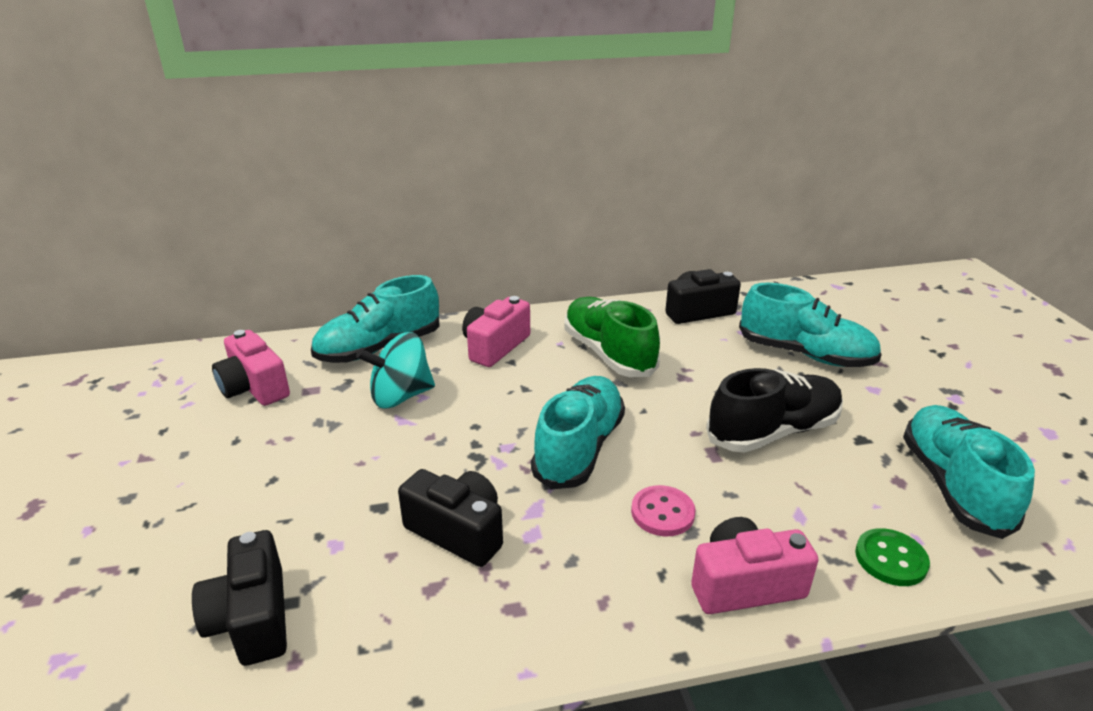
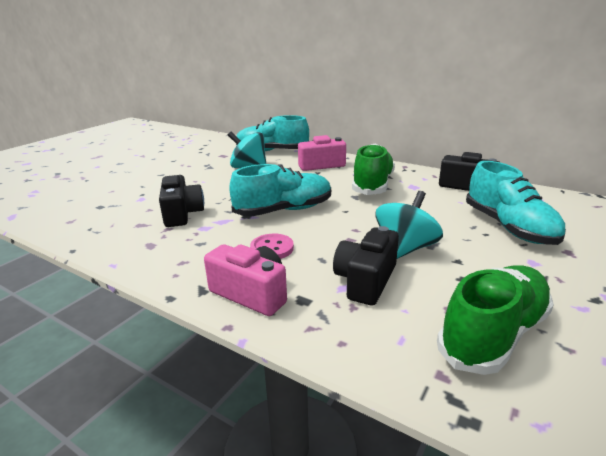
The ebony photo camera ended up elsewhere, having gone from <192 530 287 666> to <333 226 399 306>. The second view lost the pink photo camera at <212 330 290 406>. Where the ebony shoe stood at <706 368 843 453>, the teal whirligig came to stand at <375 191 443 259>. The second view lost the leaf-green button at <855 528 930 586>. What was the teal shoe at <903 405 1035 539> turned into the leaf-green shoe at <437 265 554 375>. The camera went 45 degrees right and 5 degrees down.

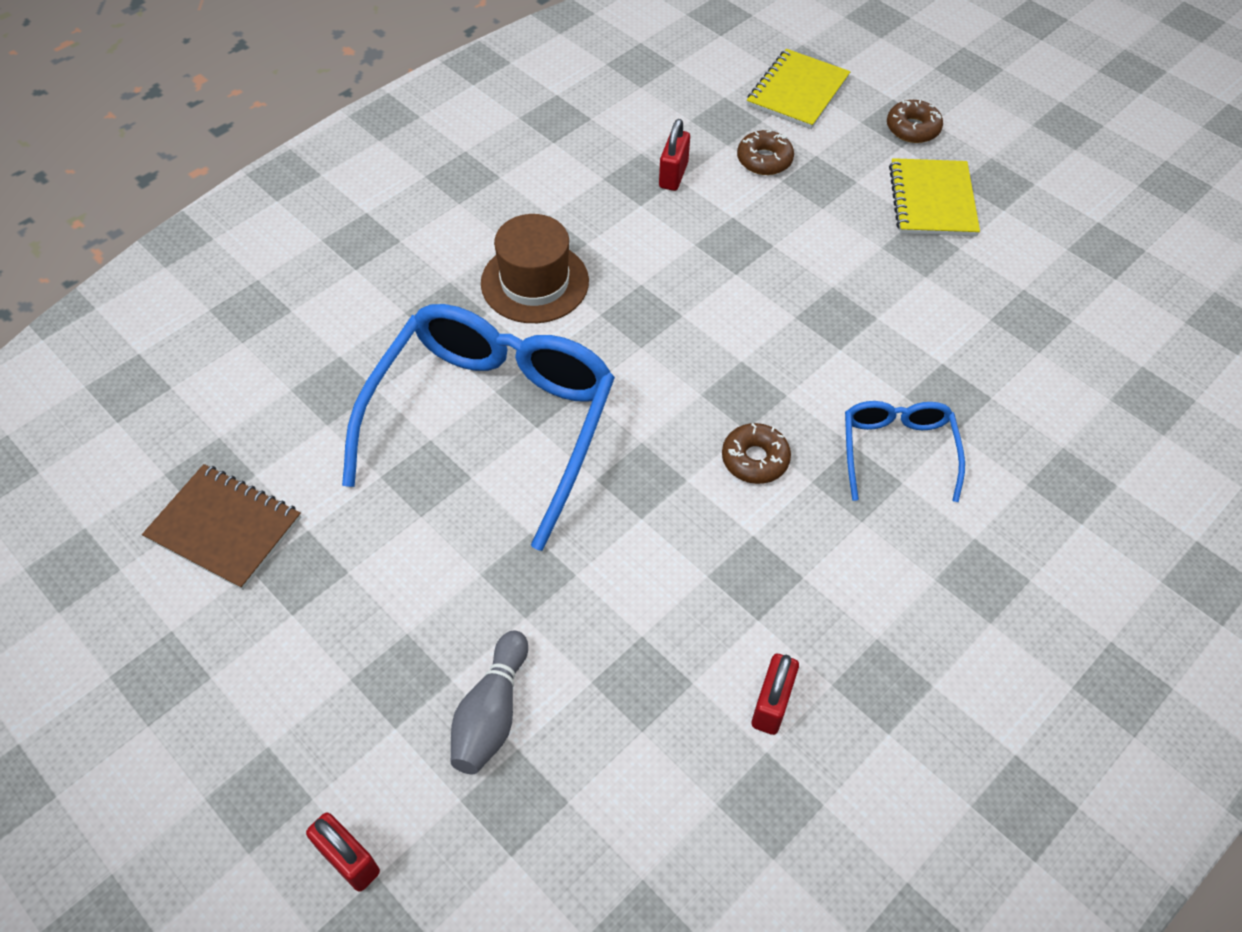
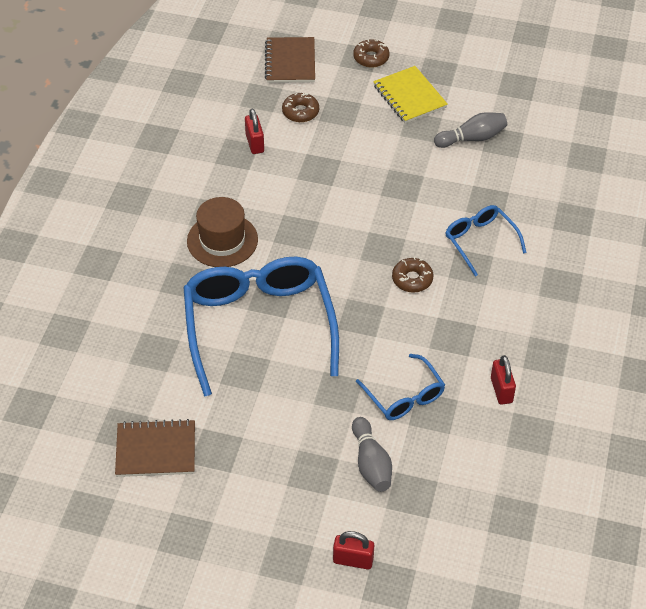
What was the yellow notepad at <747 49 850 129> turned into the russet notepad at <265 37 315 83>. The second view gained the cobalt spectacles at <356 354 445 420>. The second view gained the grey skittle at <434 112 507 148>. The camera went 30 degrees left and 5 degrees down.

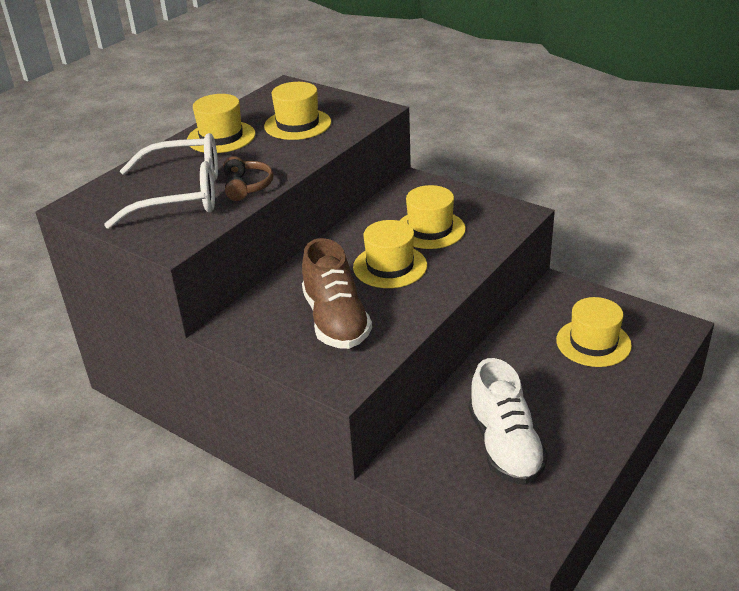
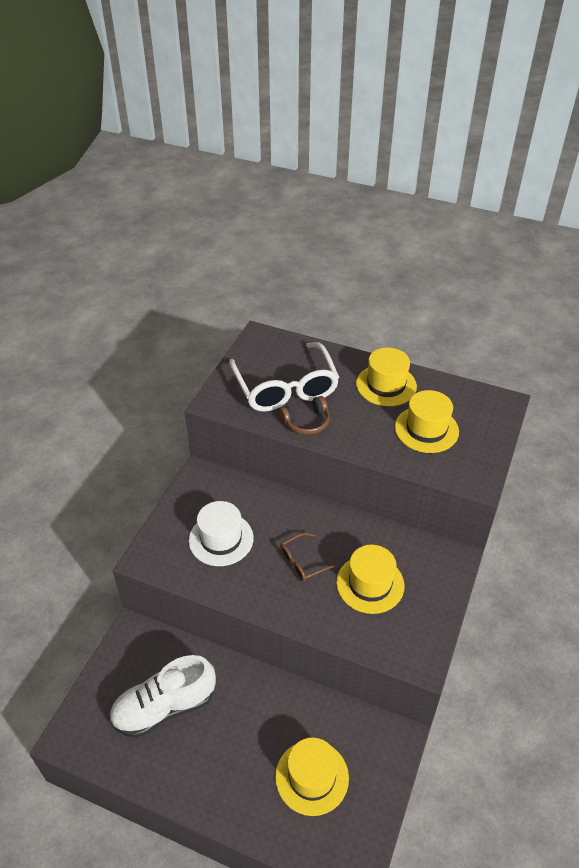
Where the russet shoe stood at <302 238 372 349>, the pure white tall hat came to stand at <189 501 254 566>. Where the yellow tall hat stood at <353 220 427 288>, the russet spectacles came to stand at <280 533 338 581>. The camera went 75 degrees right and 10 degrees up.

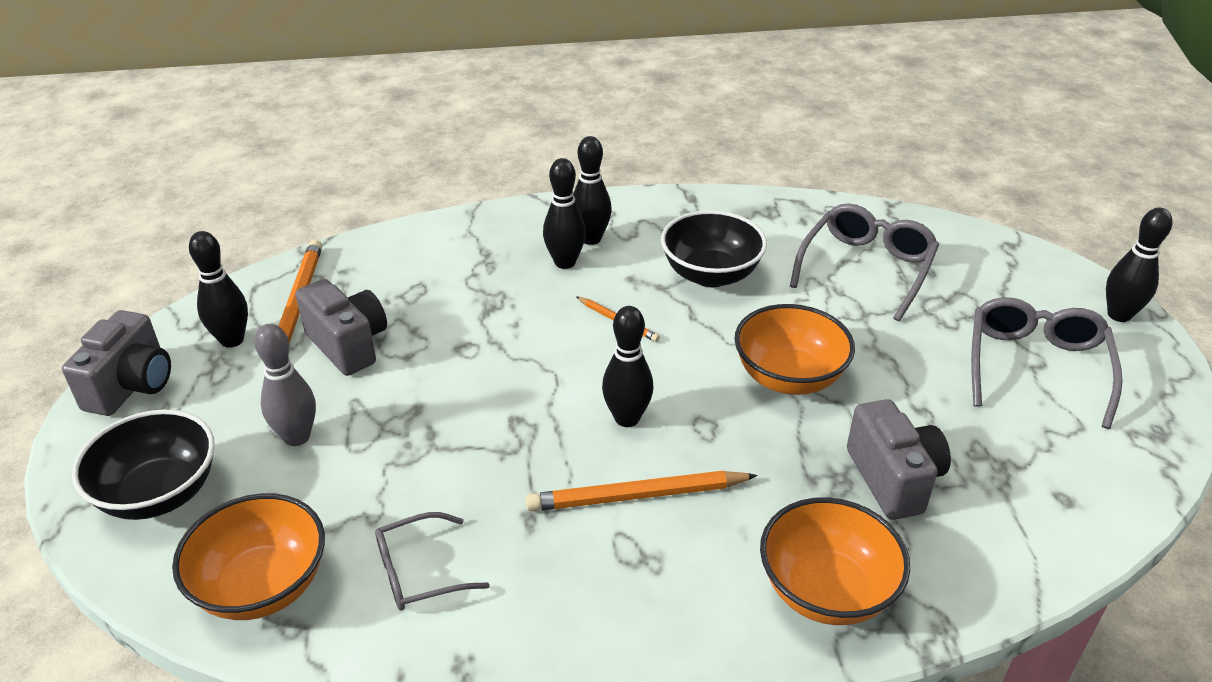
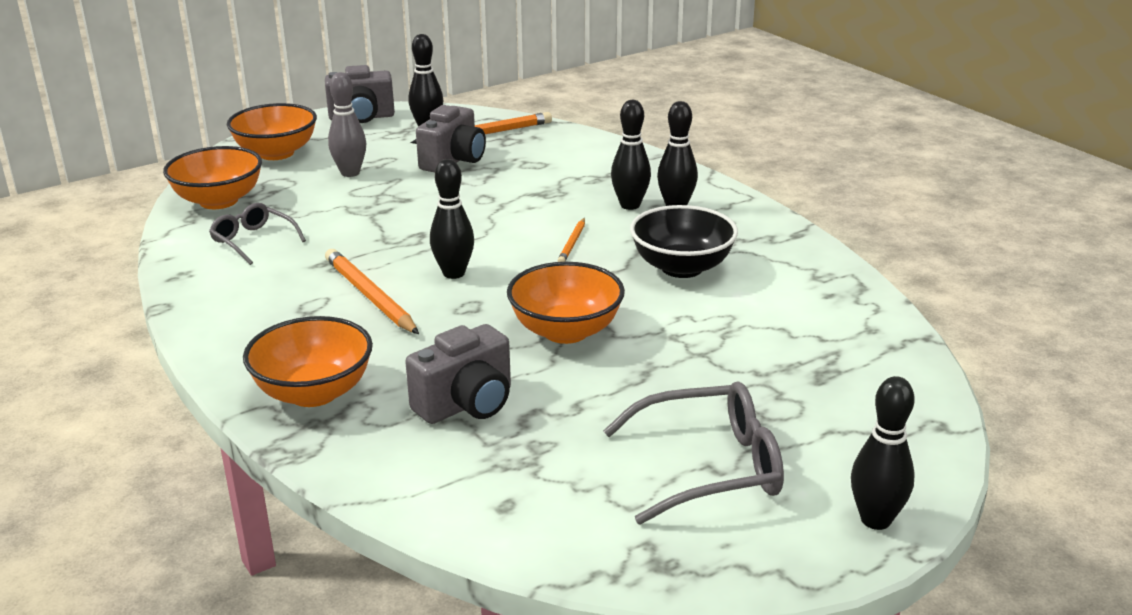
What was the ebony serving bowl at <72 409 215 520> turned into the bright orange serving bowl at <227 103 317 160>. The second view lost the grey spectacles at <790 203 939 321>. The camera went 65 degrees right and 10 degrees down.

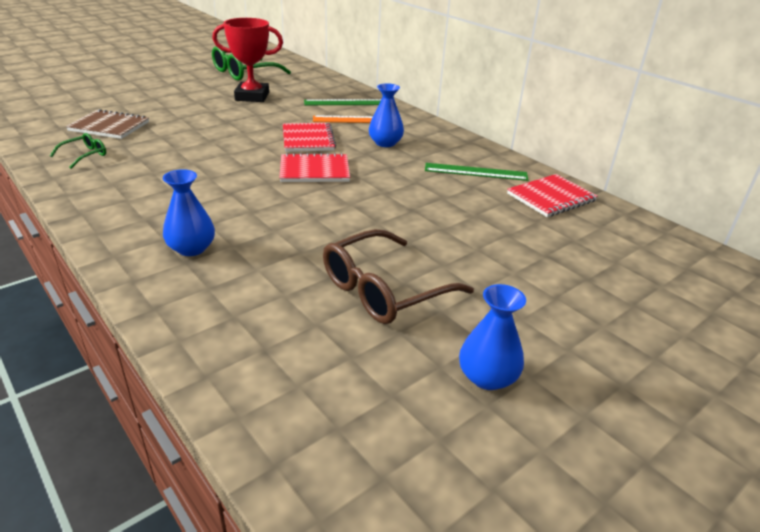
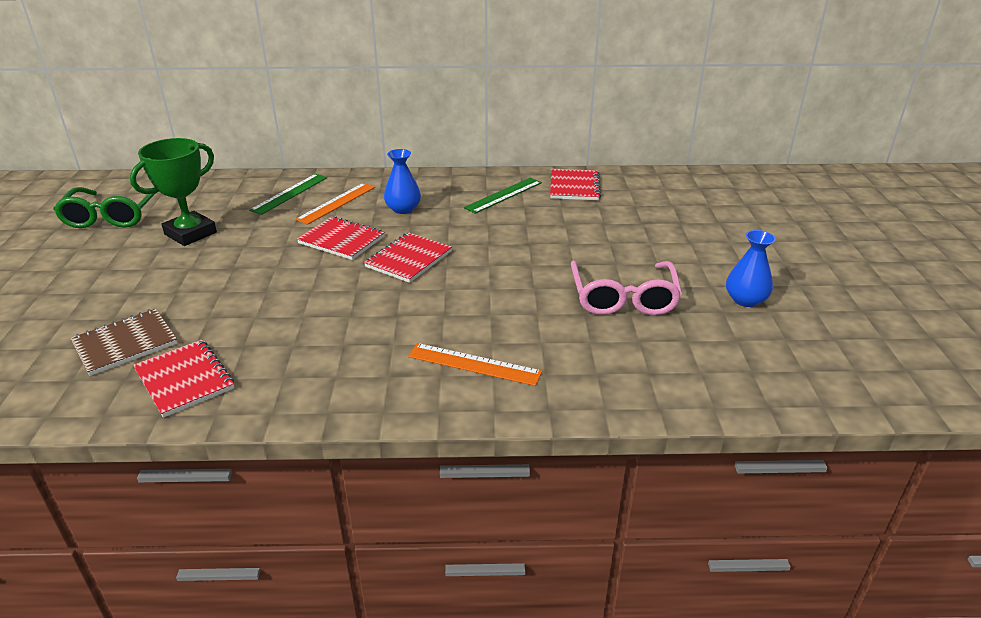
Where the leaf-green spectacles stood at <50 133 106 169>, the crimson notepad came to stand at <133 339 234 418>. Where the cobalt vase stood at <163 169 215 256>, the bright orange ruler came to stand at <408 343 542 386>. What was the crimson prize cup at <212 18 283 102> turned into the leaf-green prize cup at <130 138 217 246>. What was the russet spectacles at <323 229 474 324> turned into the pink spectacles at <571 261 682 315>. The camera went 50 degrees left and 0 degrees up.

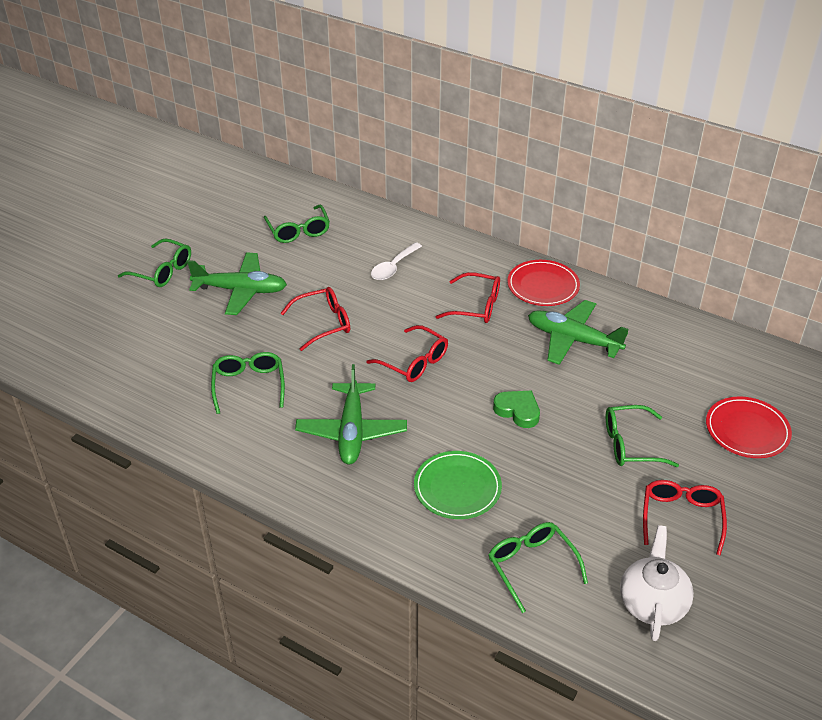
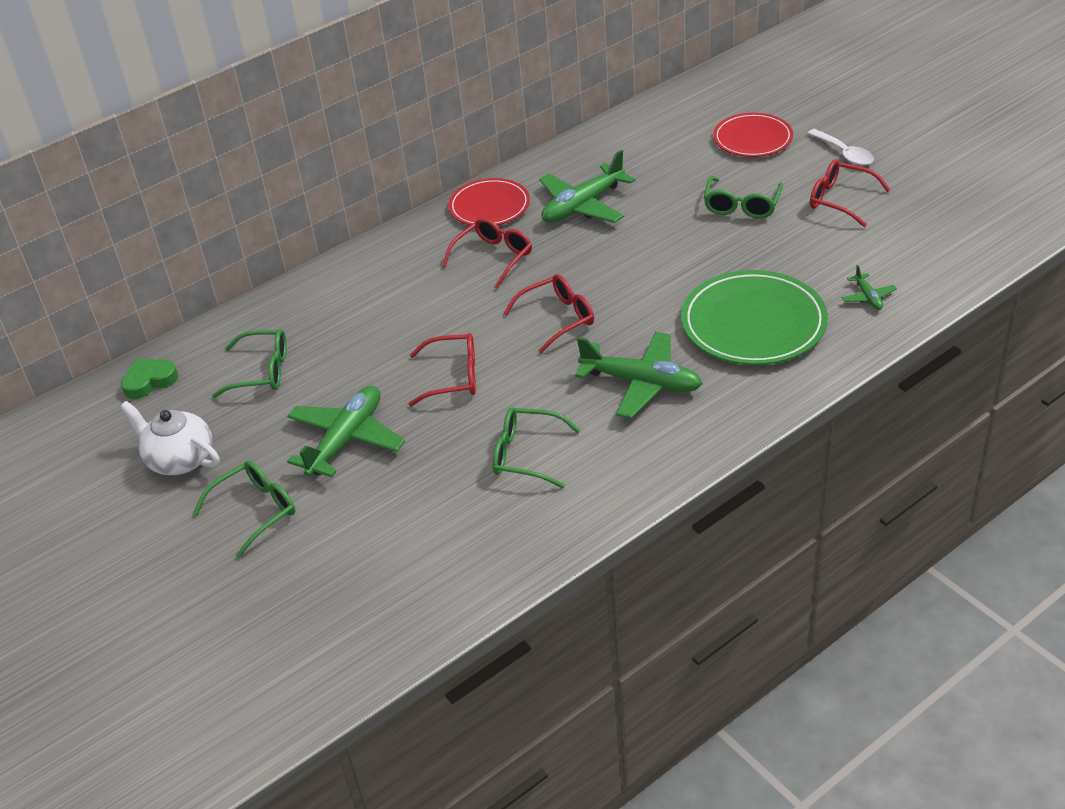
The crimson spectacles at <281 287 350 351> ended up facing another way, 90 degrees clockwise from before. The pure white spoon ended up elsewhere, having gone from <371 242 422 280> to <807 129 874 165>. The size of the leaf-green flat dish at <414 451 502 519> changed by a factor of 1.56. Where the leaf-green spectacles stood at <489 522 588 613>, the leaf-green plane came to stand at <842 265 897 310>. The leaf-green heart ended up elsewhere, having gone from <493 390 540 428> to <121 358 178 399>. The pure white tea pot ended up elsewhere, having gone from <620 525 694 641> to <120 401 220 475>. The camera went 65 degrees left and 0 degrees up.

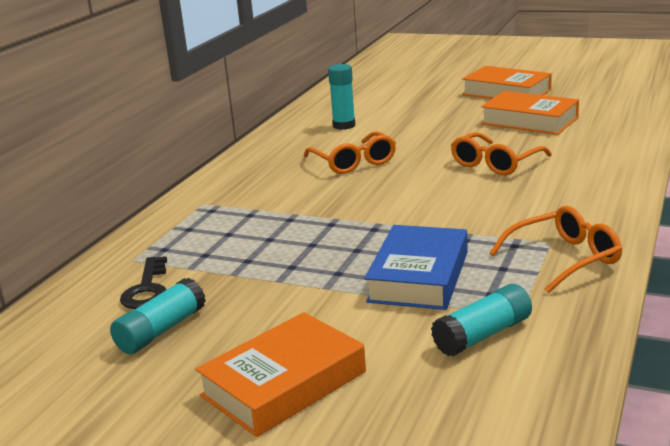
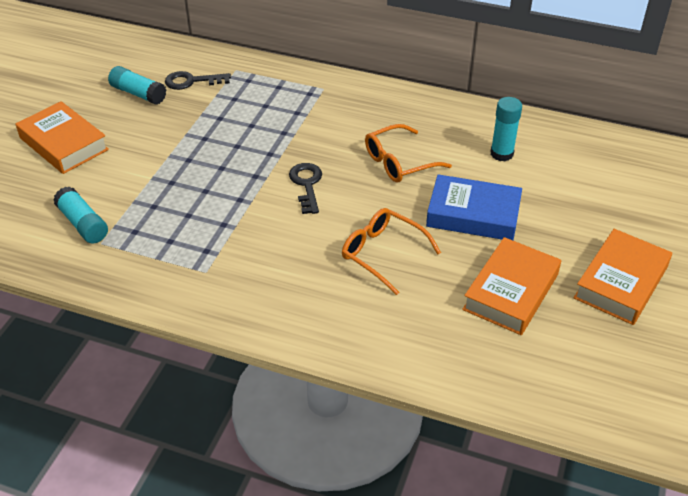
The cobalt hardback ended up elsewhere, having gone from <364 225 467 310> to <426 174 522 240>. The second view lost the bright orange spectacles at <489 206 622 293>. The second view gained the ebony key at <289 163 322 214>. The camera went 85 degrees right and 20 degrees up.

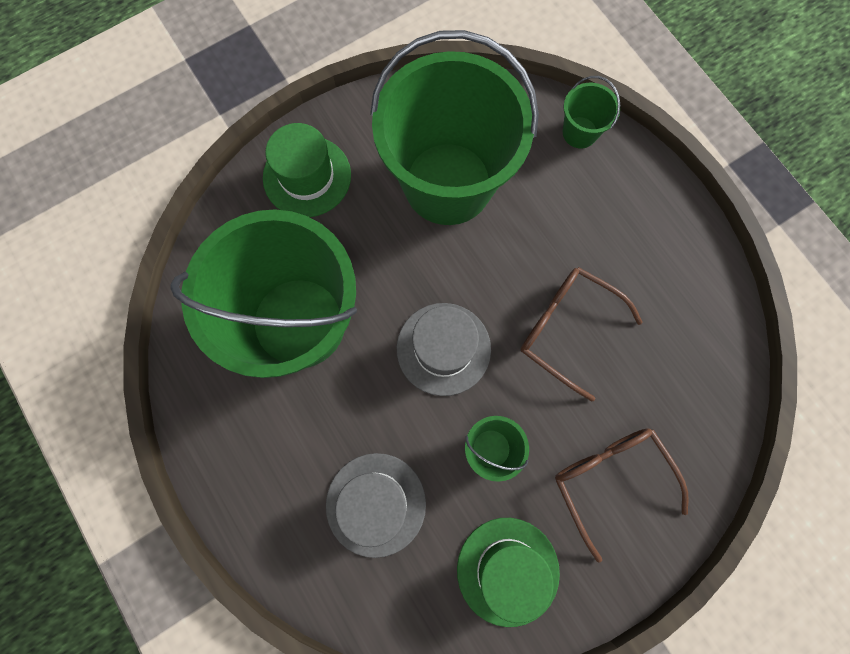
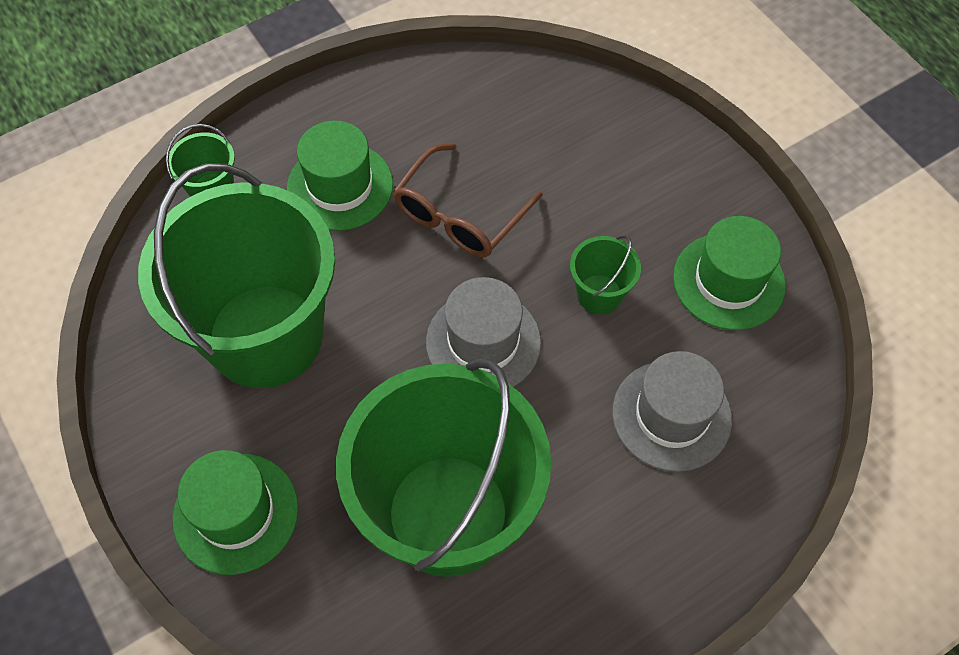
The second view lost the russet spectacles at <555 428 689 563>. The second view gained the leaf-green tall hat at <287 121 393 231>. The camera went 90 degrees left and 15 degrees down.

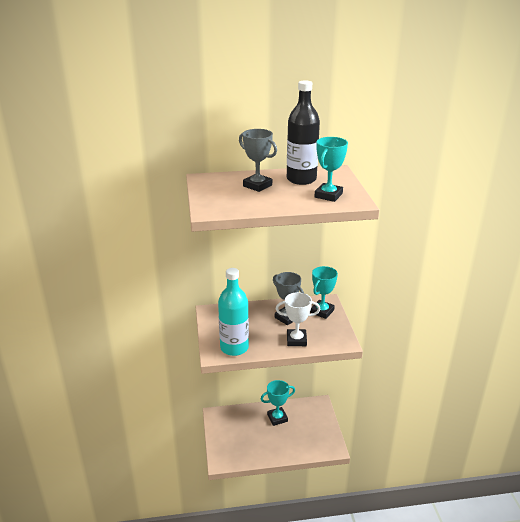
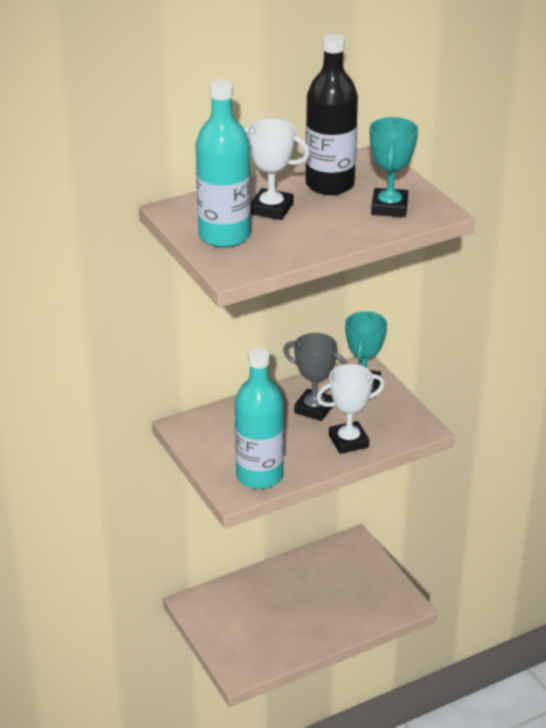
What was the grey prize cup at <239 129 277 192> turned into the pure white prize cup at <244 119 310 220>. The second view lost the teal prize cup at <261 380 295 426>. The second view gained the teal drink bottle at <195 79 251 248>. The camera went 20 degrees left and 5 degrees up.

